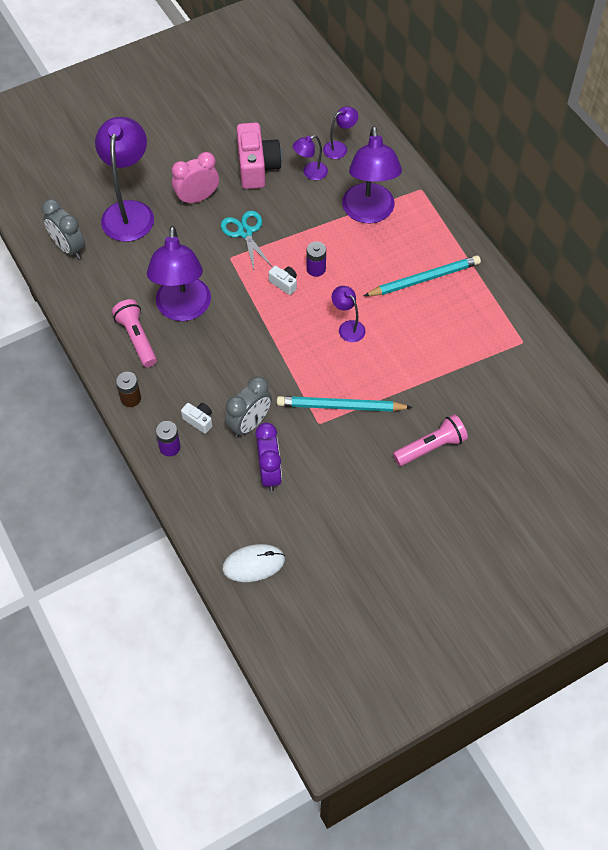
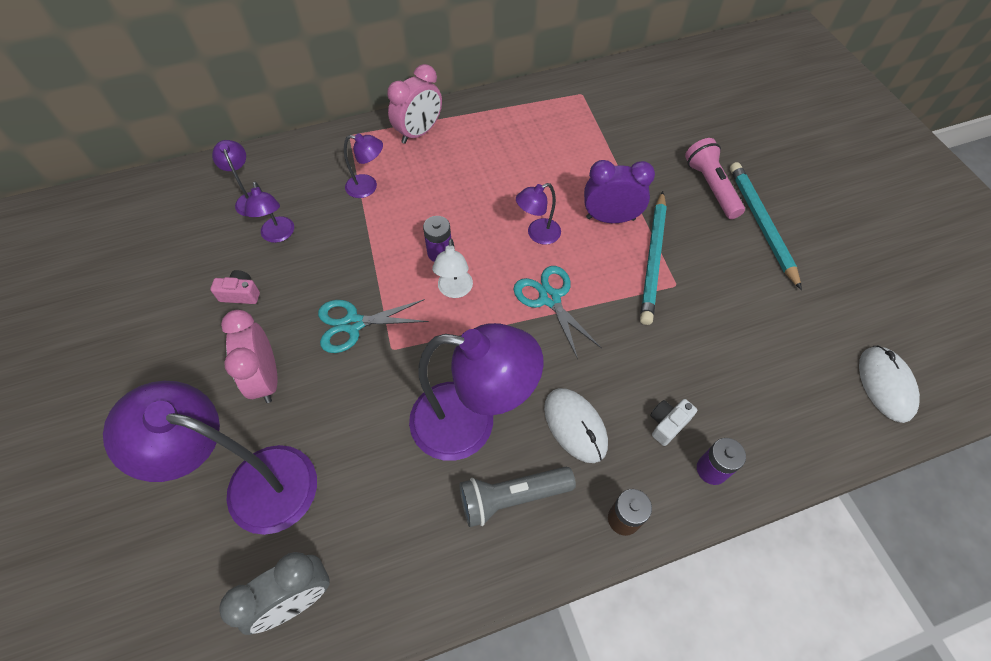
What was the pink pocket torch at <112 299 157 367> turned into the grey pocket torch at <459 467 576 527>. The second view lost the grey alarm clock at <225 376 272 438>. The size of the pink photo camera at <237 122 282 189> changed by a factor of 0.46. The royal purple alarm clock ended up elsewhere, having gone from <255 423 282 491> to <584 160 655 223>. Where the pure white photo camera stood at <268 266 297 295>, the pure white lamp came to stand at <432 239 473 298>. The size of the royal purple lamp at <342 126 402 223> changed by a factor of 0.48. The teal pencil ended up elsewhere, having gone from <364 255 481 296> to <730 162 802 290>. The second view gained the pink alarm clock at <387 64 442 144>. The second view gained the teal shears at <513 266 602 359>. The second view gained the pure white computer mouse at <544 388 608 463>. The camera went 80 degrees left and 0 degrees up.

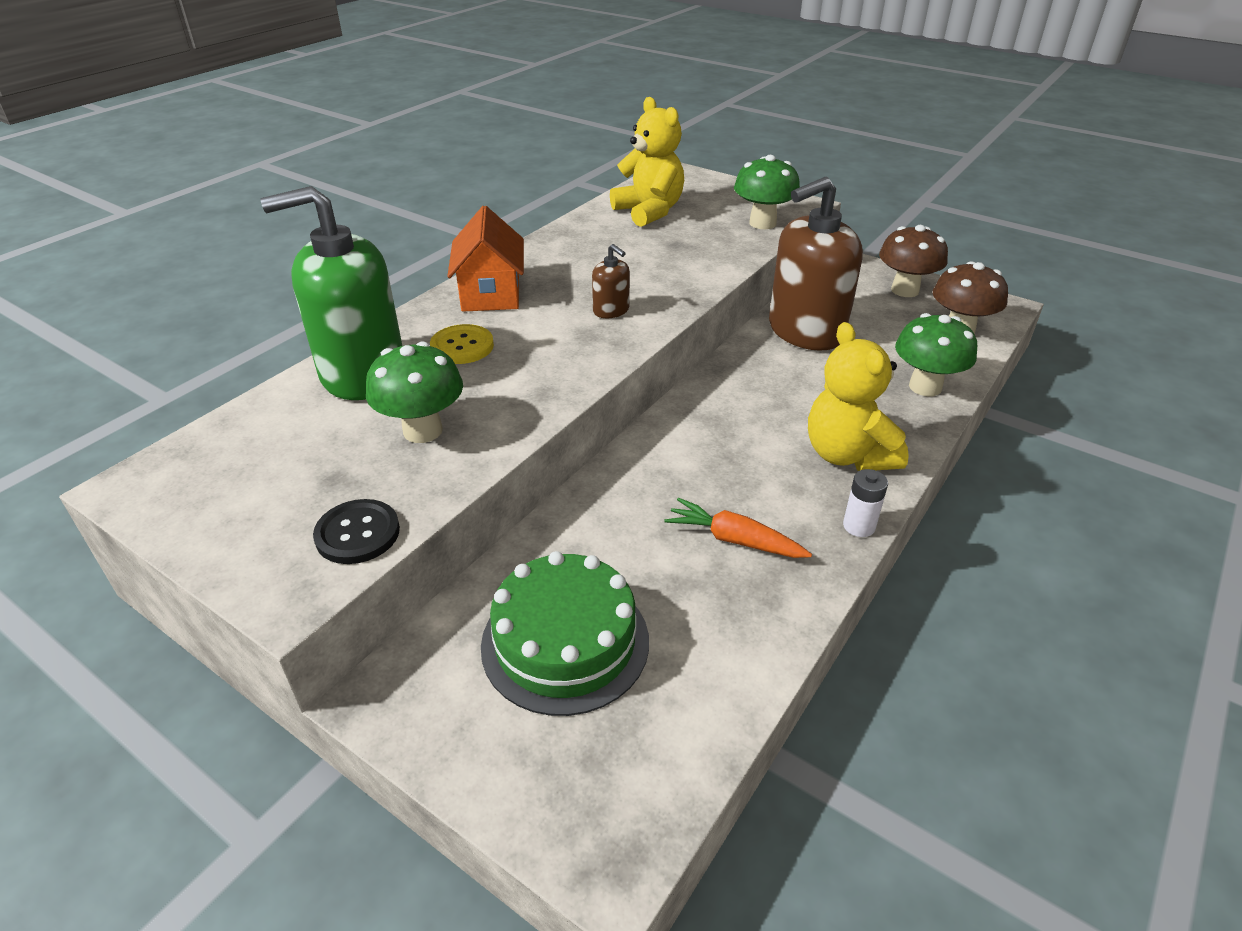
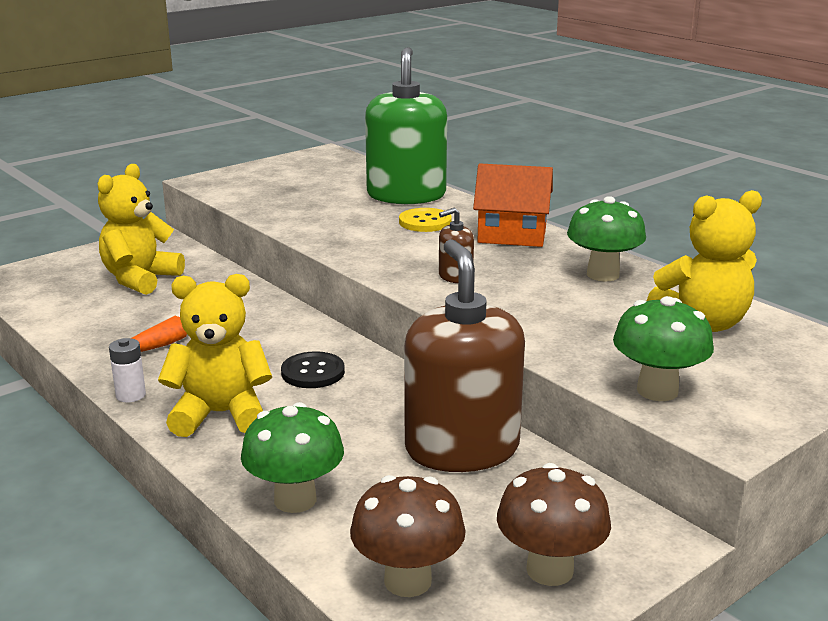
The ebony button ended up elsewhere, having gone from <313 499 400 564> to <281 351 345 388>. The leaf-green fungus ended up elsewhere, having gone from <366 342 463 443> to <567 196 646 282>. Where the leaf-green gateau stood at <481 551 649 716>, the yellow teddy bear came to stand at <98 164 185 295>. The camera went 105 degrees right and 15 degrees down.

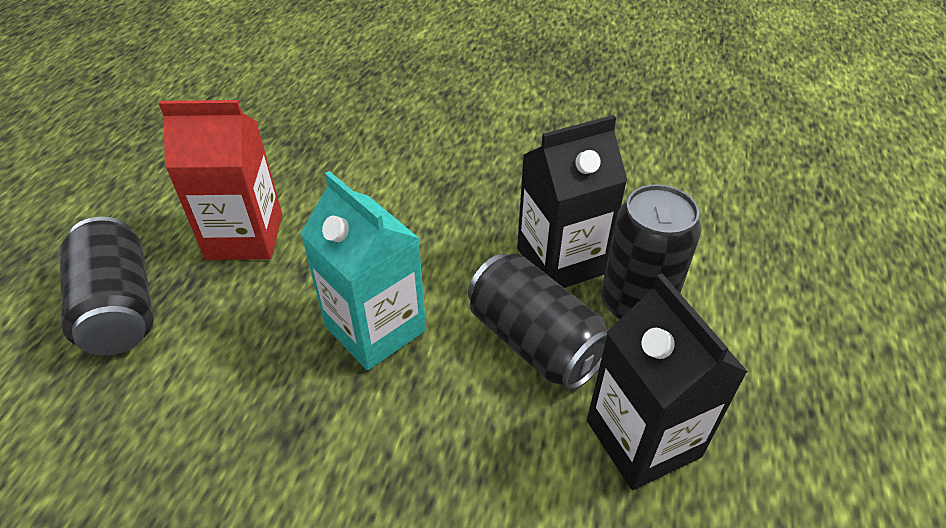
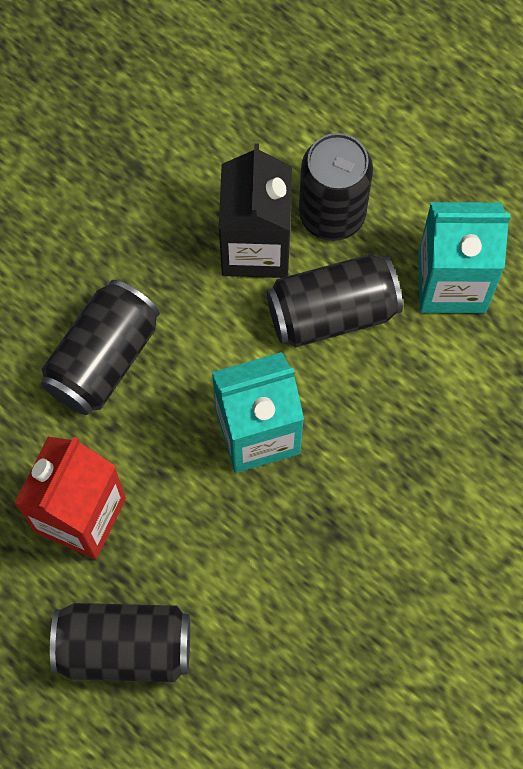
What was the ebony milk carton at <587 273 748 490> turned into the teal milk carton at <418 202 511 313>. The second view gained the ebony tin at <41 280 160 415>. The camera went 65 degrees left and 25 degrees up.

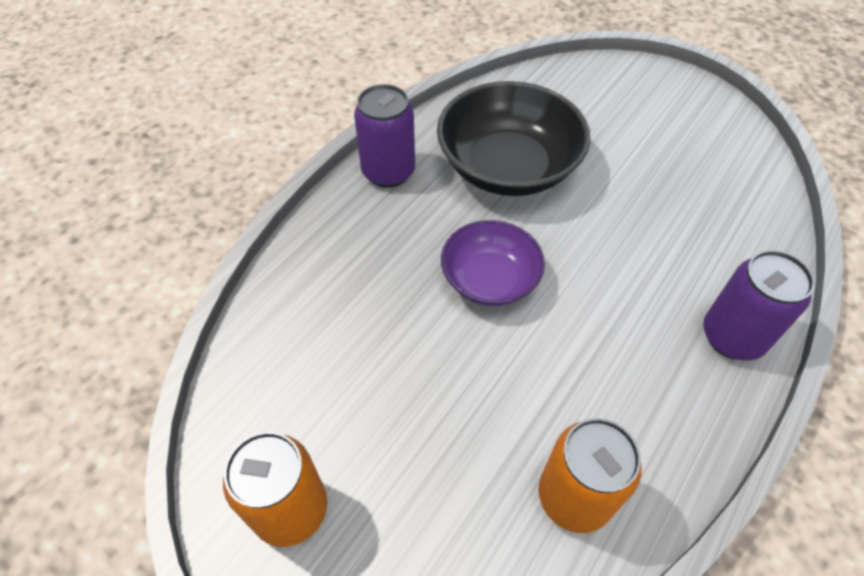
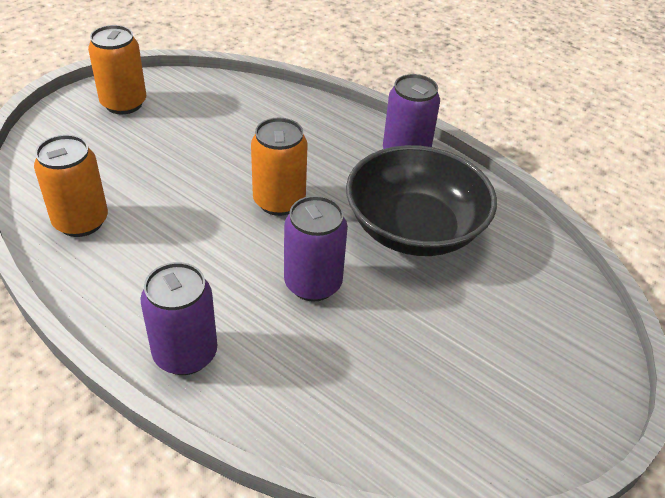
Where the royal purple serving bowl stood at <441 220 545 306>, the bright orange tin came to stand at <251 117 308 216>. The second view gained the royal purple tin at <284 196 348 302>. The camera went 90 degrees right and 10 degrees down.

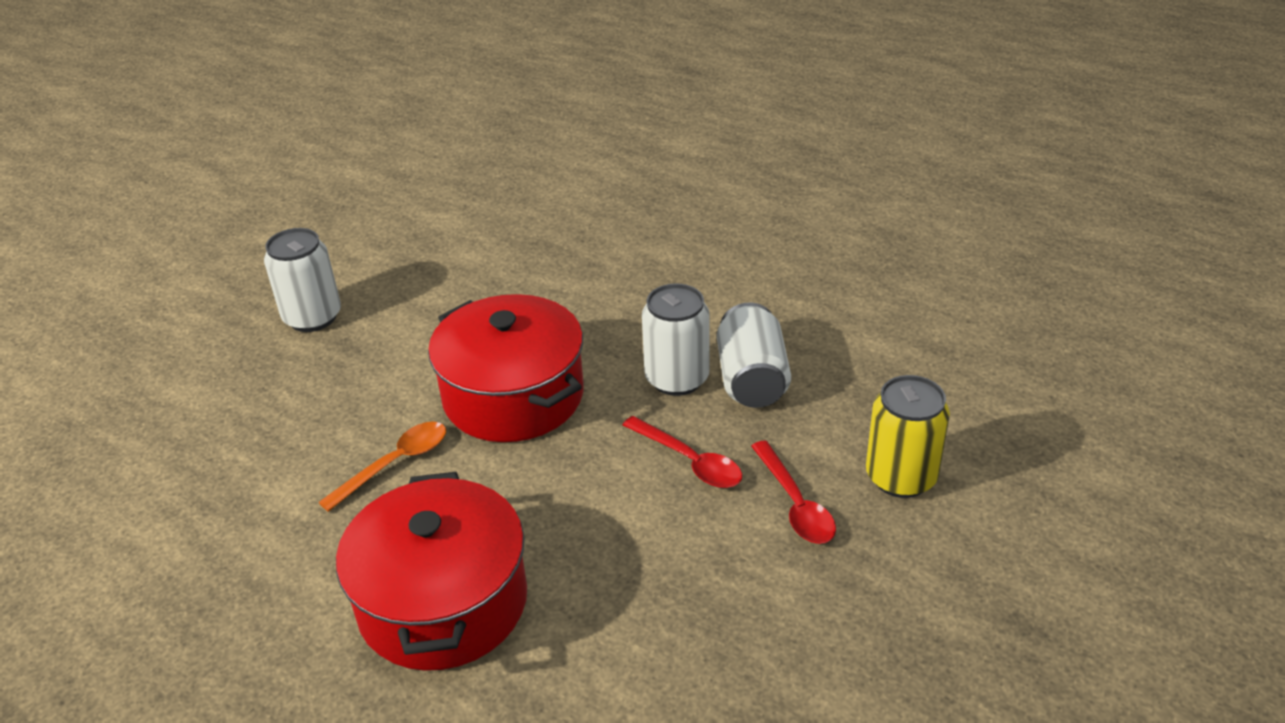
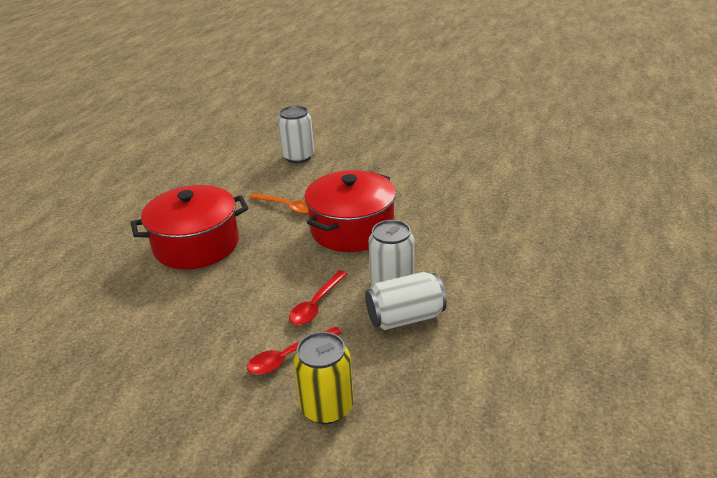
The pure white tin ended up elsewhere, having gone from <264 228 341 332> to <278 106 314 163>. The camera went 75 degrees right and 5 degrees down.

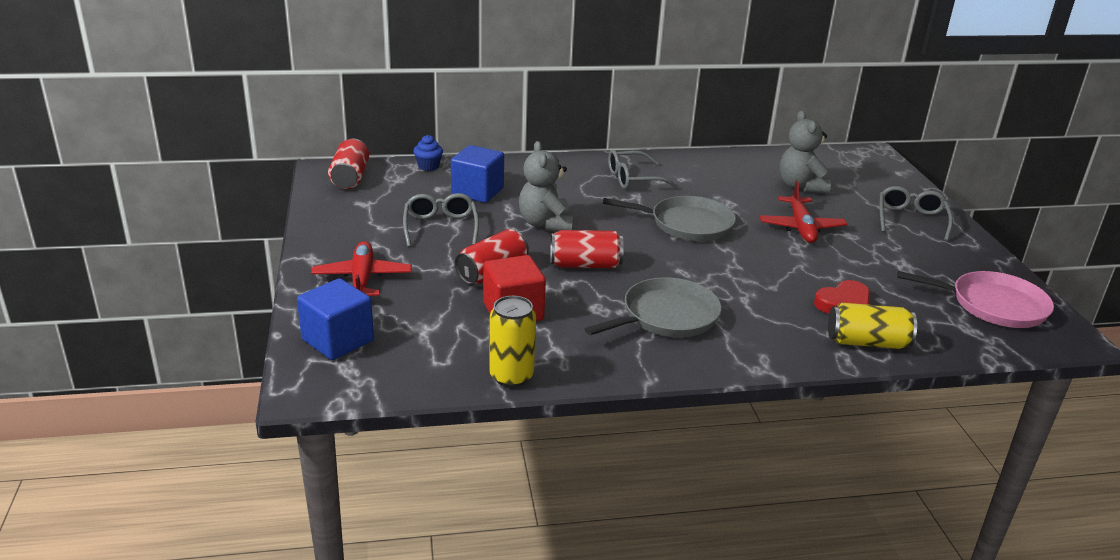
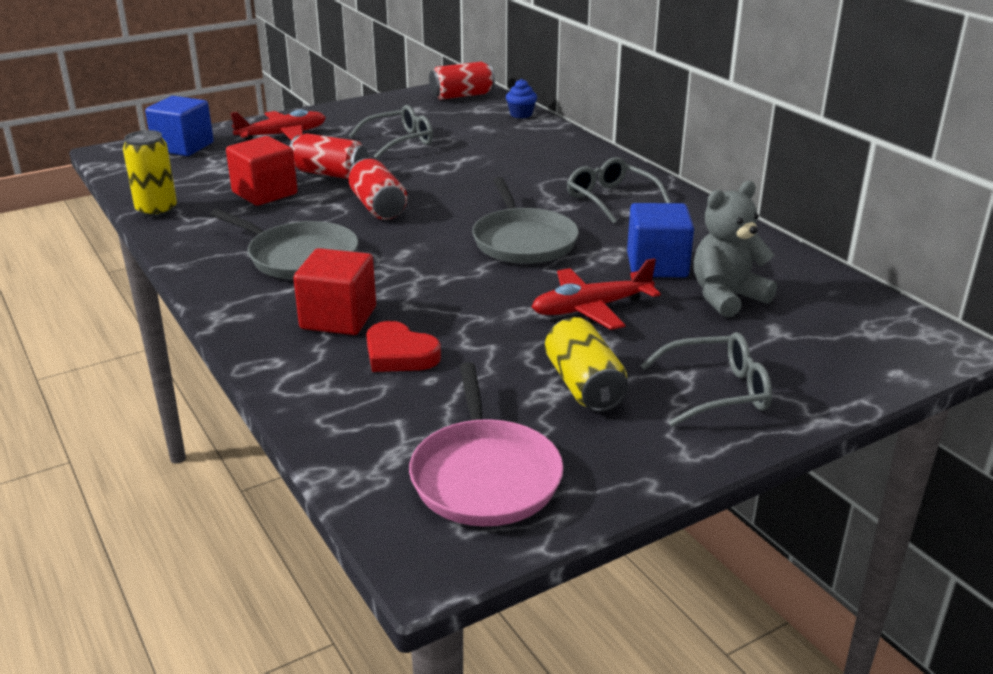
The cobalt block ended up elsewhere, having gone from <451 145 504 203> to <627 203 694 277>. The second view lost the grey teddy bear at <519 141 573 232>. The yellow tin ended up elsewhere, having gone from <828 303 917 349> to <545 317 629 412>. The second view gained the crimson block at <293 248 376 335>. The camera went 70 degrees right and 0 degrees up.

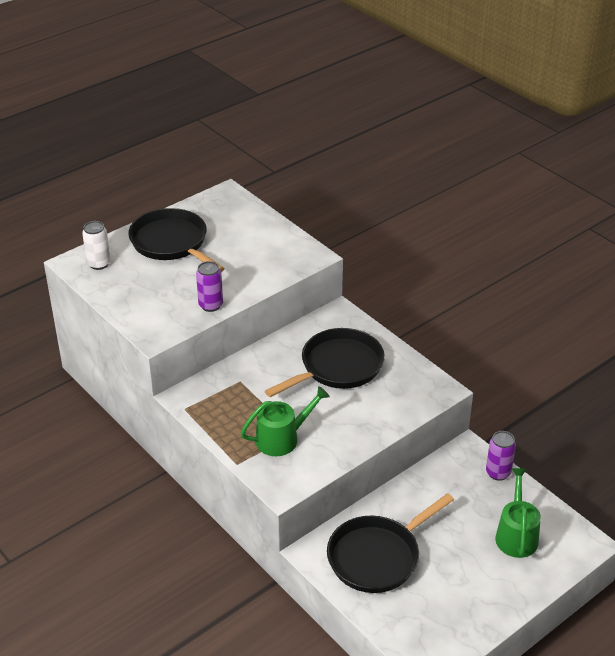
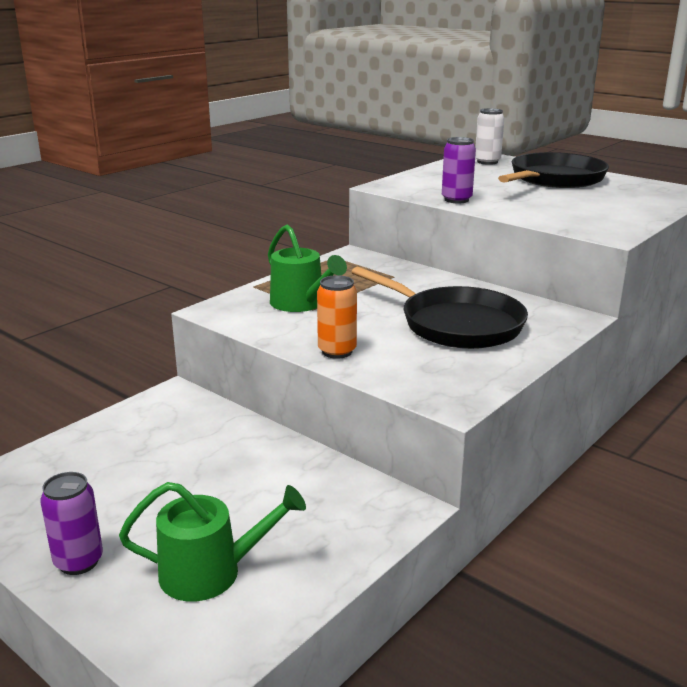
The second view lost the ebony frying pan at <327 493 454 593>. The royal purple tin ended up elsewhere, having gone from <486 431 516 481> to <40 472 103 575>. The second view gained the bright orange tin at <317 275 357 359>. The camera went 80 degrees right and 15 degrees down.

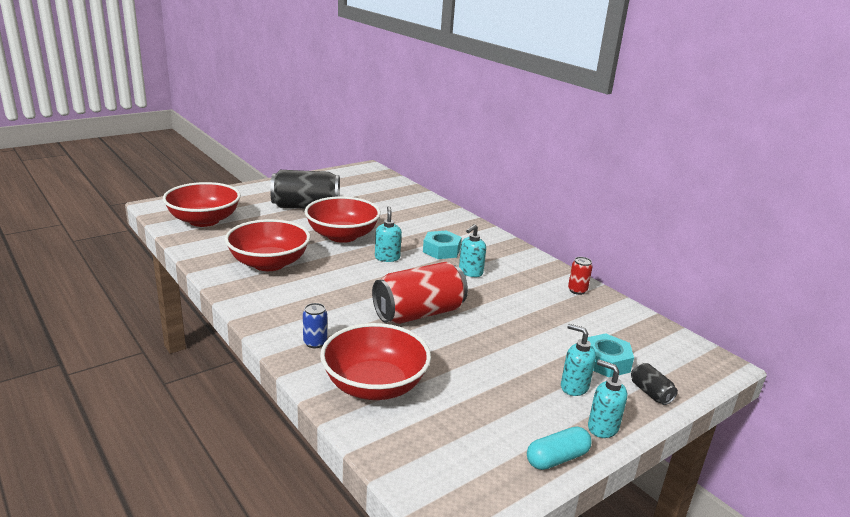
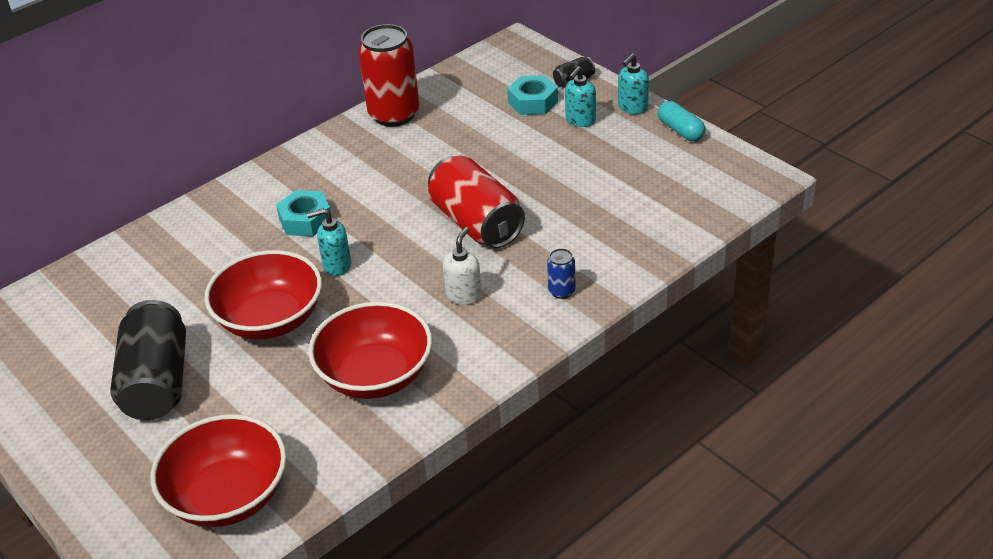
The second view lost the crimson serving bowl at <320 323 431 400>. The second view lost the teal soap pump at <459 224 486 277>. The size of the crimson tin at <568 257 593 295> changed by a factor of 2.29. The second view gained the pure white soap pump at <443 227 482 305>. The camera went 90 degrees left and 15 degrees up.

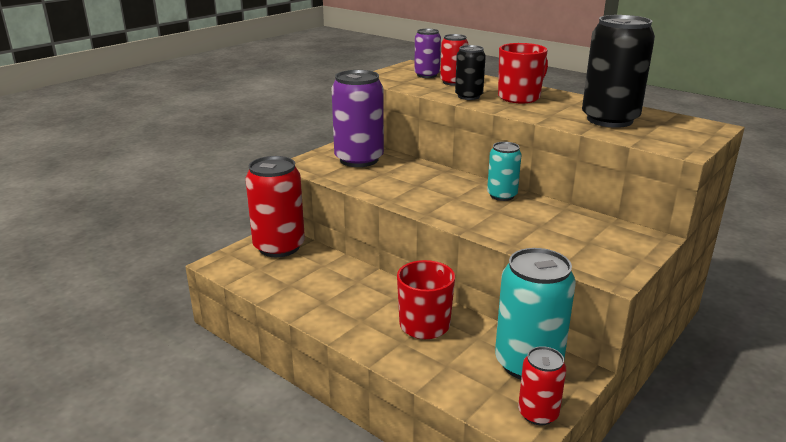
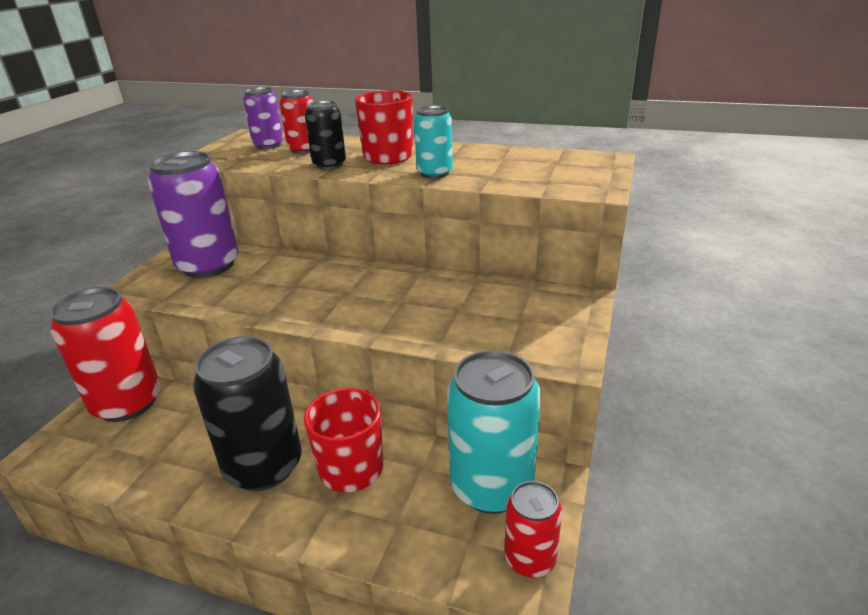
The teal tin ended up elsewhere, having gone from <487 142 522 201> to <414 106 453 178>. The ebony tin ended up elsewhere, having gone from <582 15 655 128> to <193 336 302 491>. The camera went 20 degrees left and 5 degrees up.

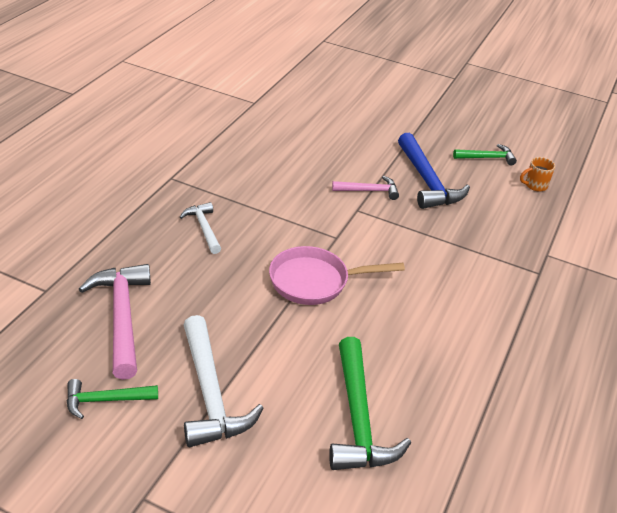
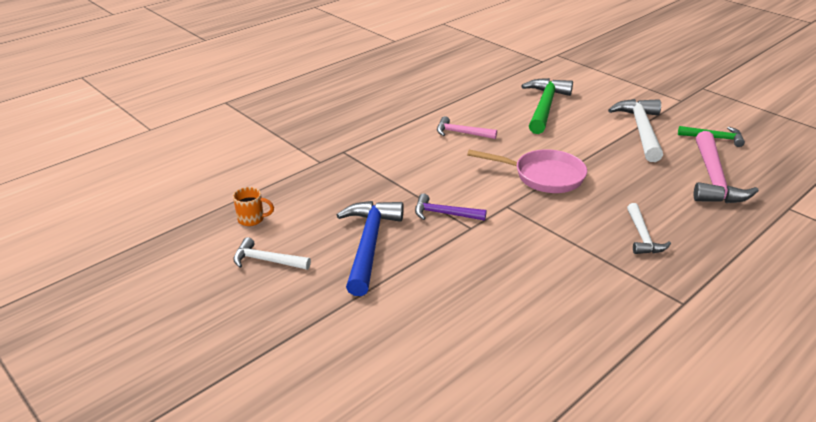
The pink hammer ended up elsewhere, having gone from <332 176 399 200> to <437 116 497 139>. What was the leaf-green hammer at <453 144 517 165> turned into the pure white hammer at <233 237 311 270>. The second view gained the royal purple hammer at <415 194 487 221>. The camera went 155 degrees left and 5 degrees down.

